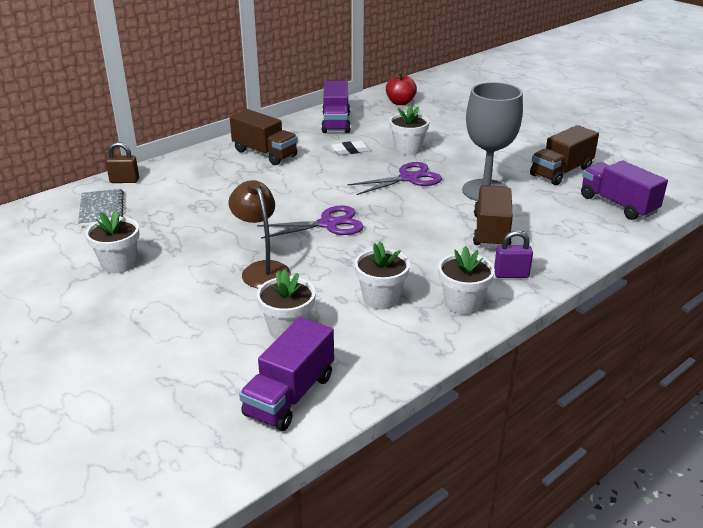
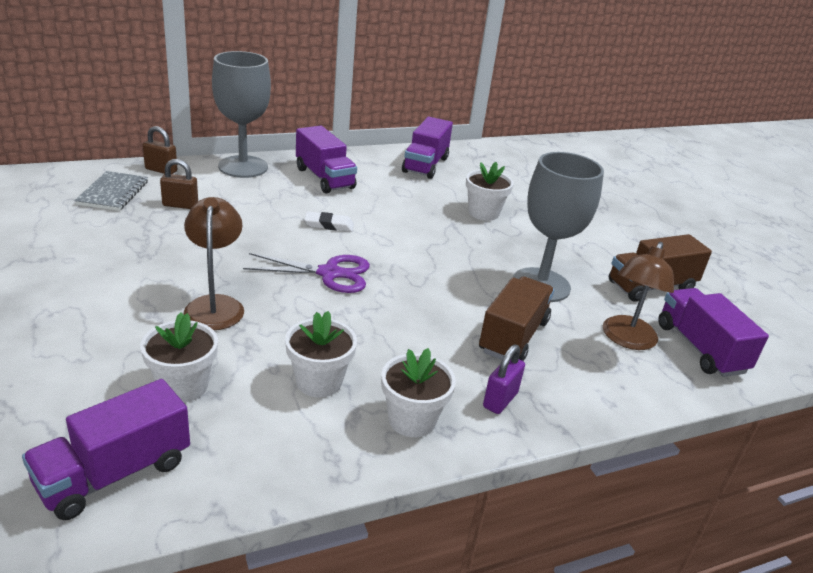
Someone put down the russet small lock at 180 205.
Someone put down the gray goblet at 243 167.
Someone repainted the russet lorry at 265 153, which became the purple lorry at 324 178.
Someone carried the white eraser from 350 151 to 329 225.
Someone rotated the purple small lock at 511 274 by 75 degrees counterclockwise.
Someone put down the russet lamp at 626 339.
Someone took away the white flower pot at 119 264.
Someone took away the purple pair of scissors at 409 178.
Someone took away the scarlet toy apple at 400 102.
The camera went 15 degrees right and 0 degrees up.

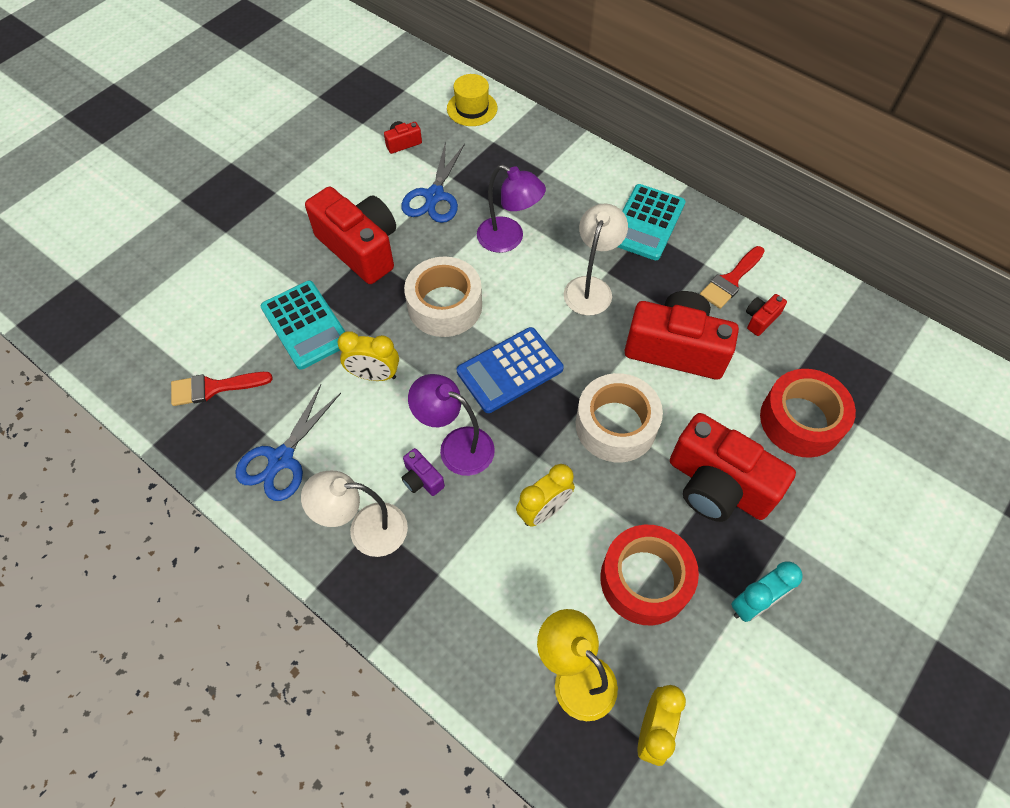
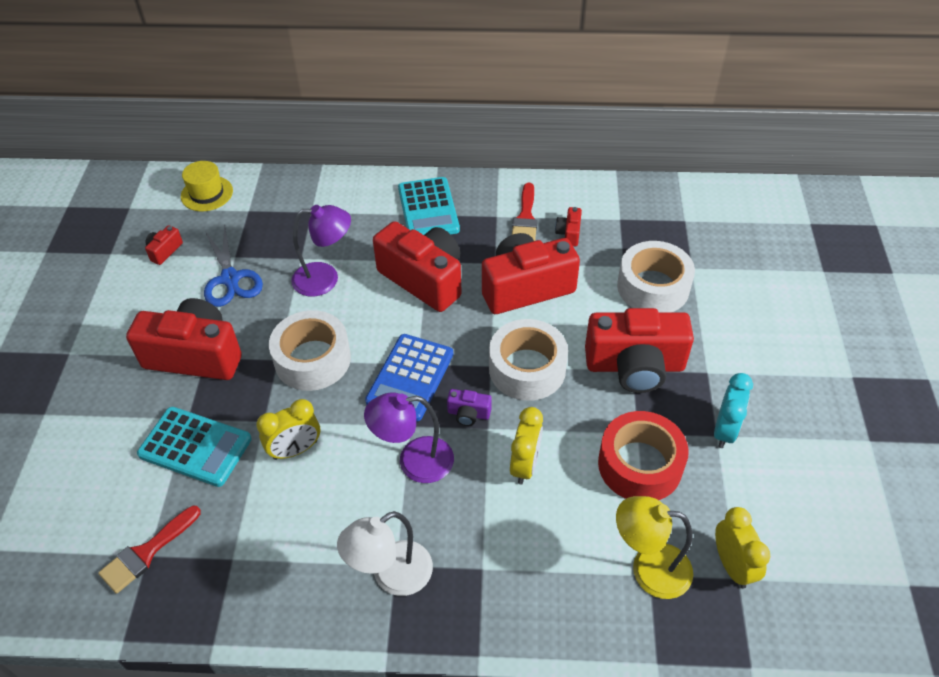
Someone swapped the white lamp at 591 287 for the scarlet camera at 424 279.
Someone carried the purple camera from 422 479 to 468 414.
Someone repainted the scarlet roll of tape at 801 420, which became the white roll of tape at 653 287.
Someone took away the royal blue pair of scissors at 281 459.
The camera went 35 degrees left and 10 degrees down.

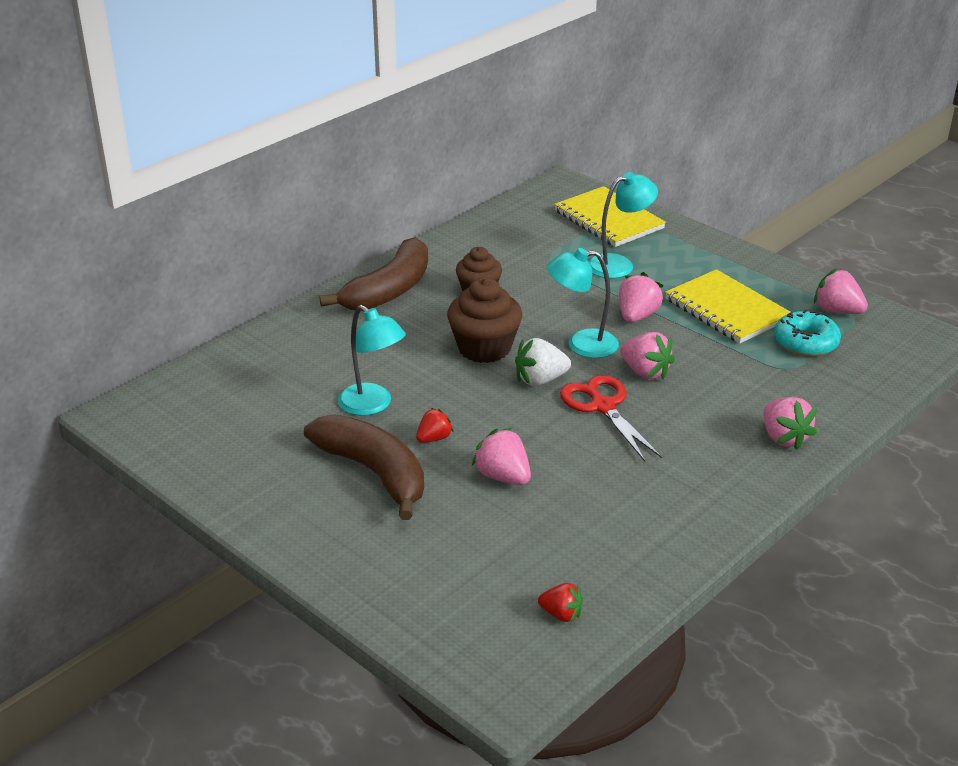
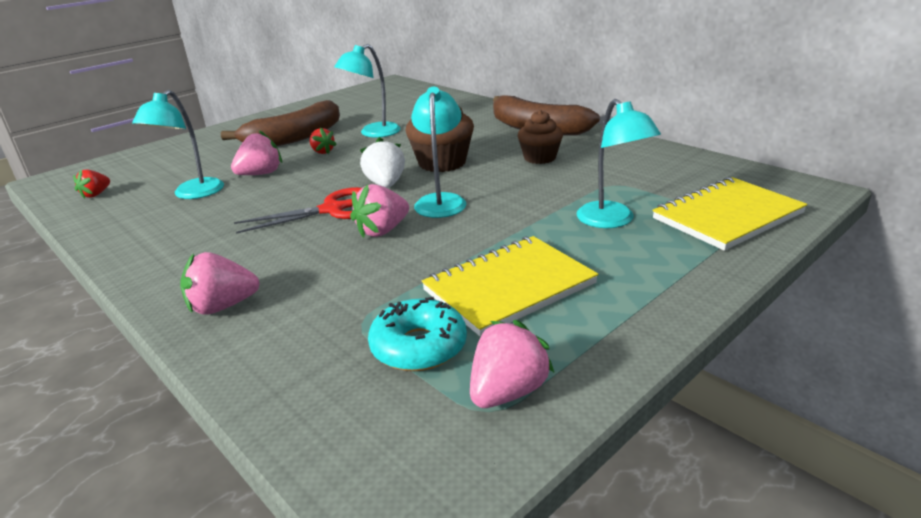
Someone put down the turquoise lamp at 192 194.
Someone took away the rose-pink berry at 637 316.
The camera went 95 degrees right and 5 degrees down.

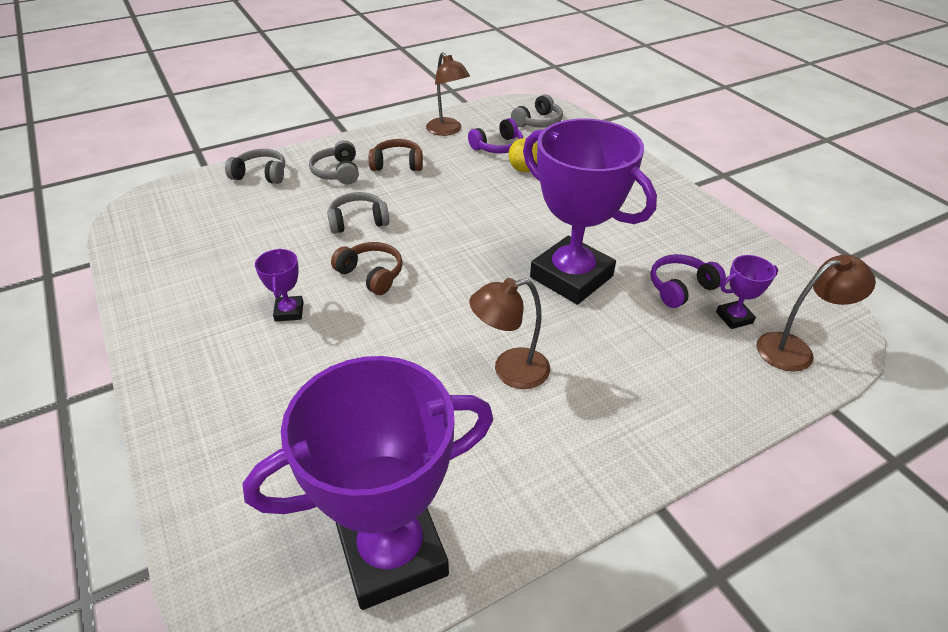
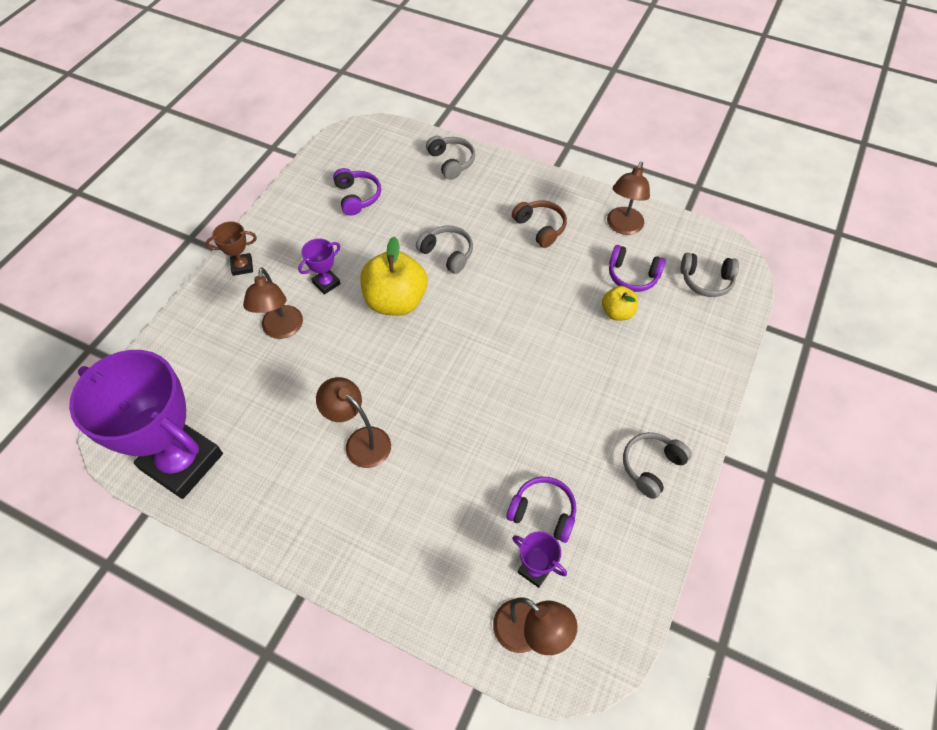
Someone put down the russet prize cup at 242 266.
Someone put down the russet lamp at 282 330.
Someone put down the purple headphones at 357 197.
Someone swapped the russet headphones at 371 274 for the yellow toy apple at 396 301.
Someone carried the gray headphones from 337 172 to 651 466.
Someone took away the purple prize cup at 571 277.
The camera went 55 degrees right and 15 degrees up.

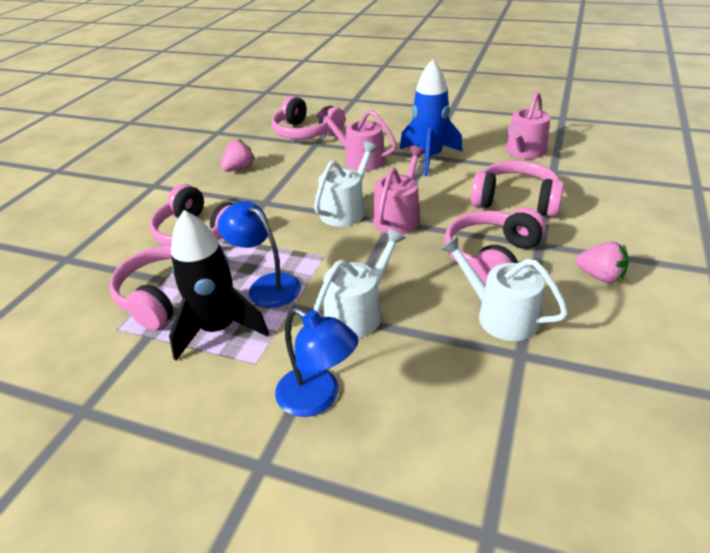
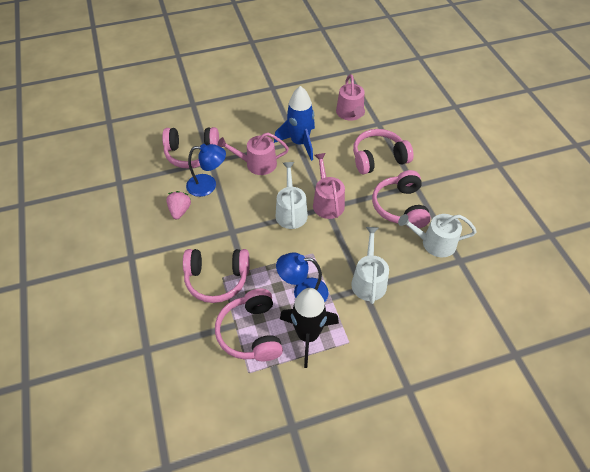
Someone carried the royal blue lamp from 318 398 to 208 185.
Someone took away the rose-pink berry at 600 276.
The camera went 40 degrees left and 15 degrees up.

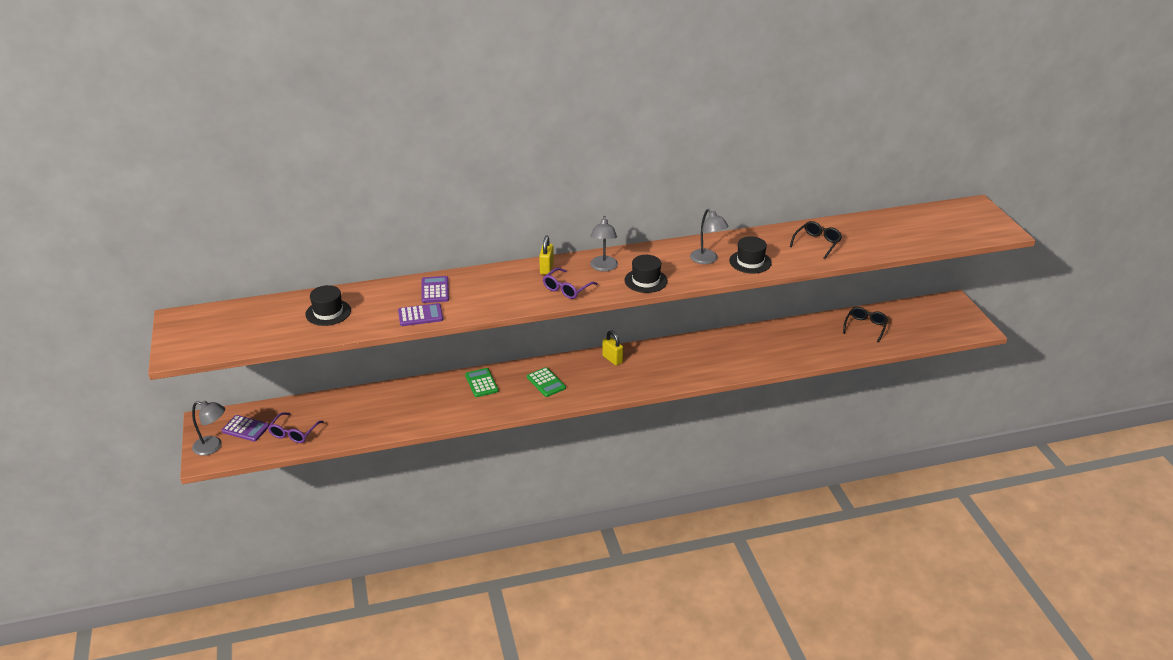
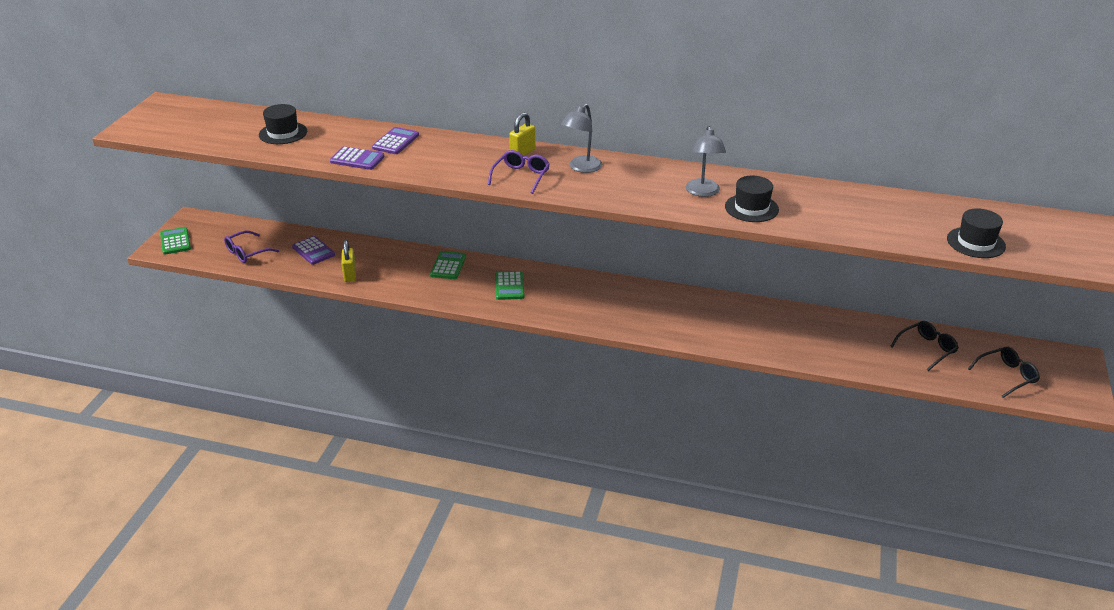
Someone swapped the gray lamp at 213 447 for the green calculator at 175 241.
Someone carried the purple calculator from 245 429 to 313 251.
Someone carried the yellow small lock from 612 359 to 350 275.
Someone rotated the purple eyeglasses at 566 289 by 135 degrees clockwise.
Someone carried the jet-black hat from 646 280 to 976 242.
Someone carried the jet-black eyeglasses from 817 243 to 1006 376.
The camera went 30 degrees right and 0 degrees up.

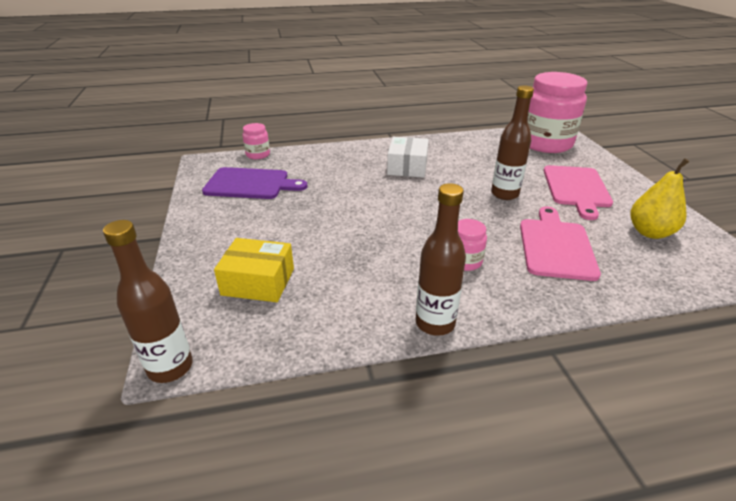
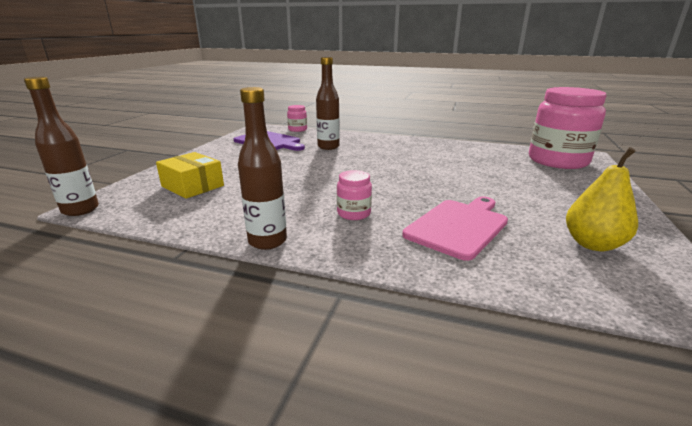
Someone carried the russet drink bottle from 504 194 to 328 147.
Someone took away the white package at 407 167.
Someone took away the rose-pink bread board at 576 188.
The camera went 30 degrees right and 10 degrees down.

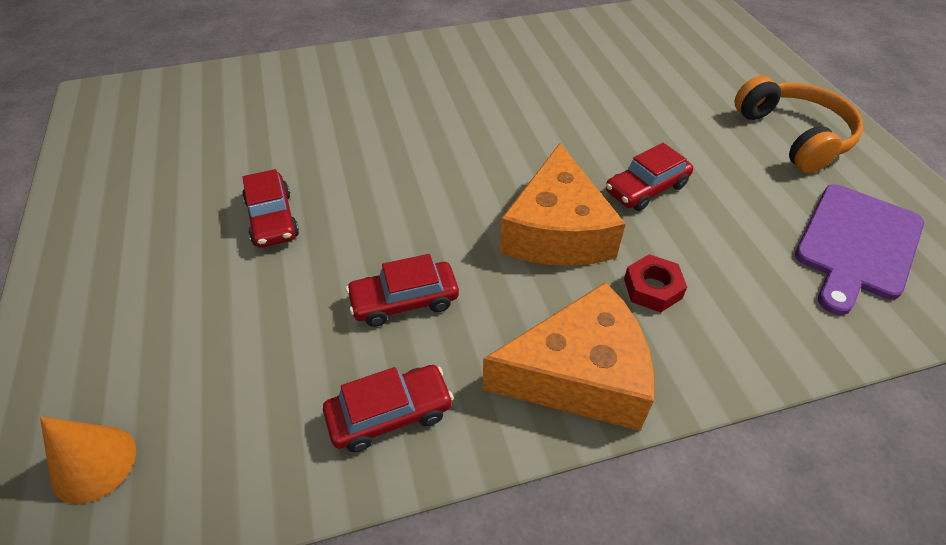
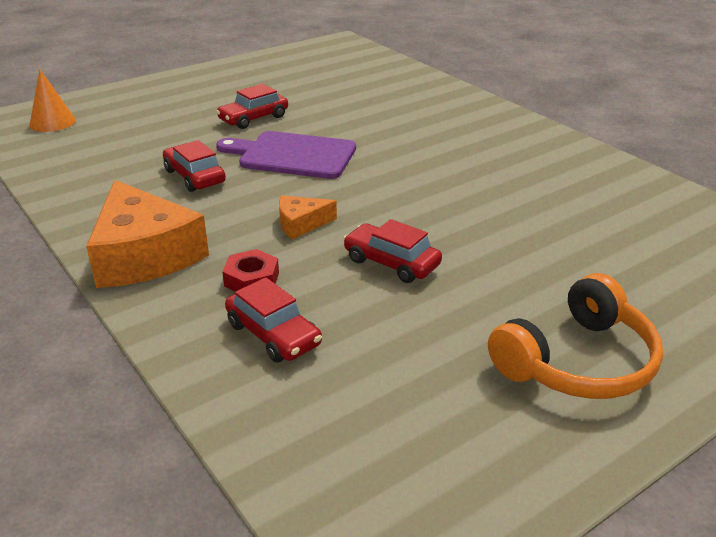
Someone carried the purple bread board from 856 244 to 293 155.
Someone carried the scarlet automobile from 390 414 to 273 334.
Someone scaled the orange-coloured cheese at 556 231 by 0.48.
The camera went 70 degrees right and 15 degrees down.

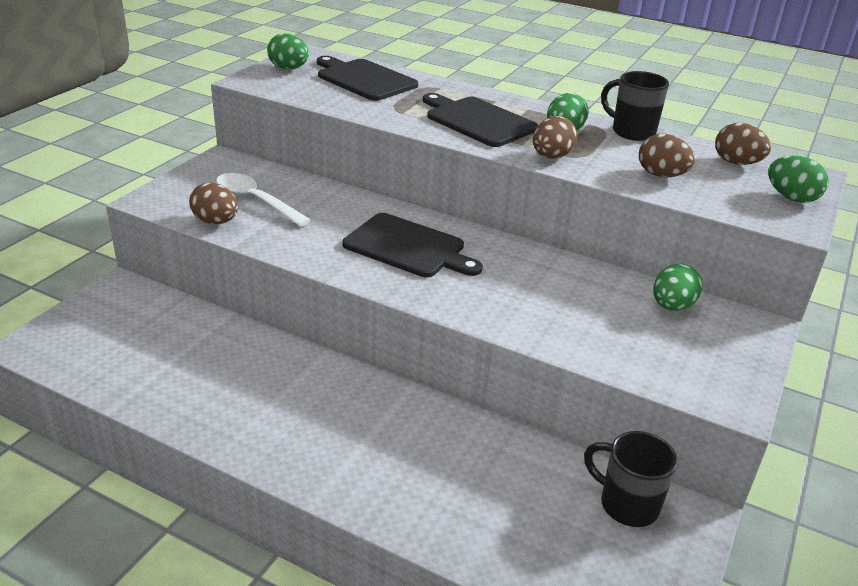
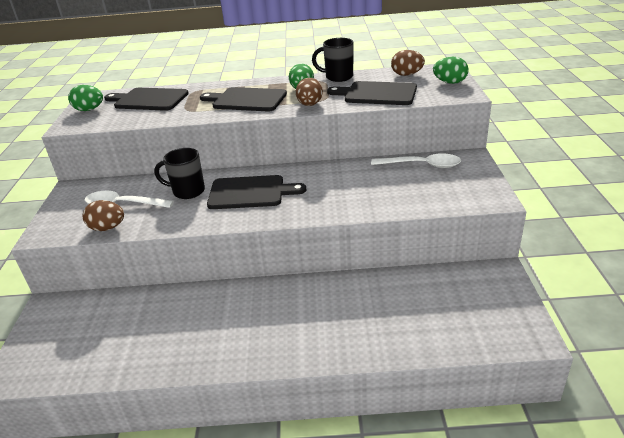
Someone carried the jet-black coffee mug from 627 504 to 187 191.
Someone swapped the russet egg at 661 175 for the jet-black bread board at 377 94.
Someone swapped the green egg at 671 306 for the white tablespoon at 421 165.
The camera went 25 degrees left and 0 degrees up.

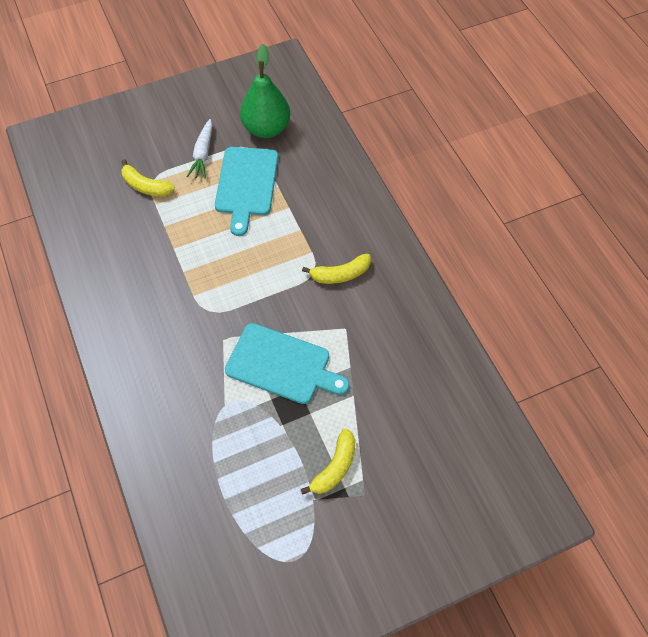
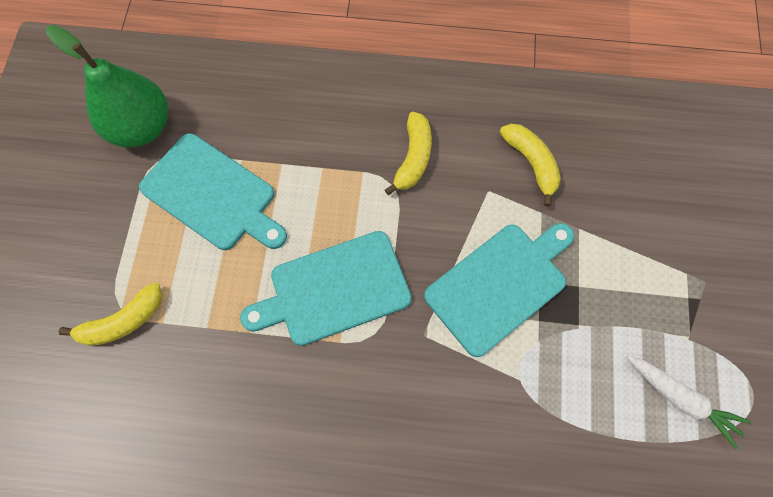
Someone put down the turquoise bread board at 334 290.
Someone carried the yellow banana fruit from 334 467 to 531 163.
Someone carried the white toy carrot from 203 154 to 681 399.
The camera went 60 degrees left and 10 degrees up.

